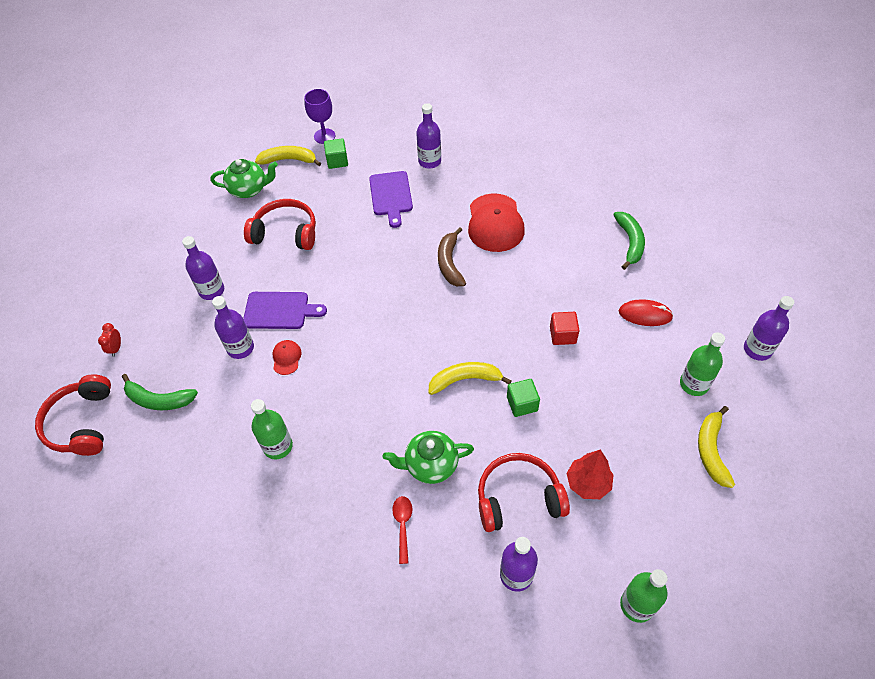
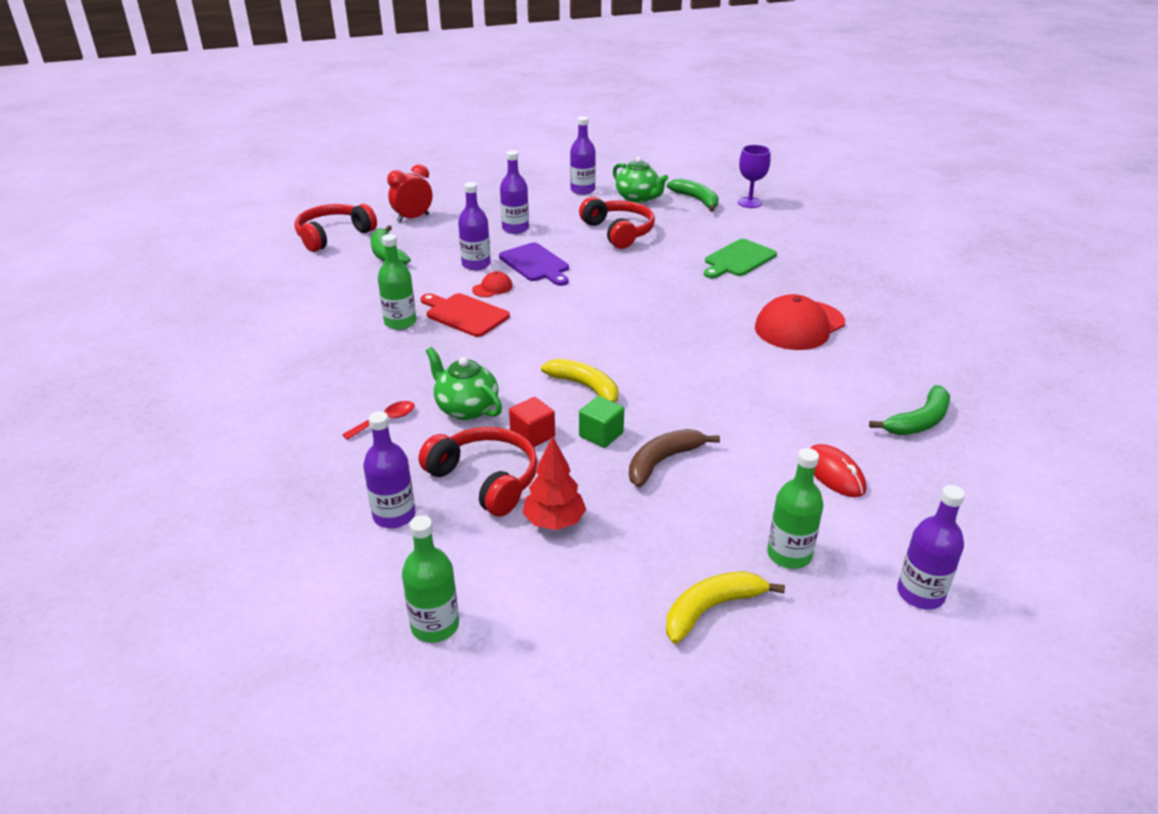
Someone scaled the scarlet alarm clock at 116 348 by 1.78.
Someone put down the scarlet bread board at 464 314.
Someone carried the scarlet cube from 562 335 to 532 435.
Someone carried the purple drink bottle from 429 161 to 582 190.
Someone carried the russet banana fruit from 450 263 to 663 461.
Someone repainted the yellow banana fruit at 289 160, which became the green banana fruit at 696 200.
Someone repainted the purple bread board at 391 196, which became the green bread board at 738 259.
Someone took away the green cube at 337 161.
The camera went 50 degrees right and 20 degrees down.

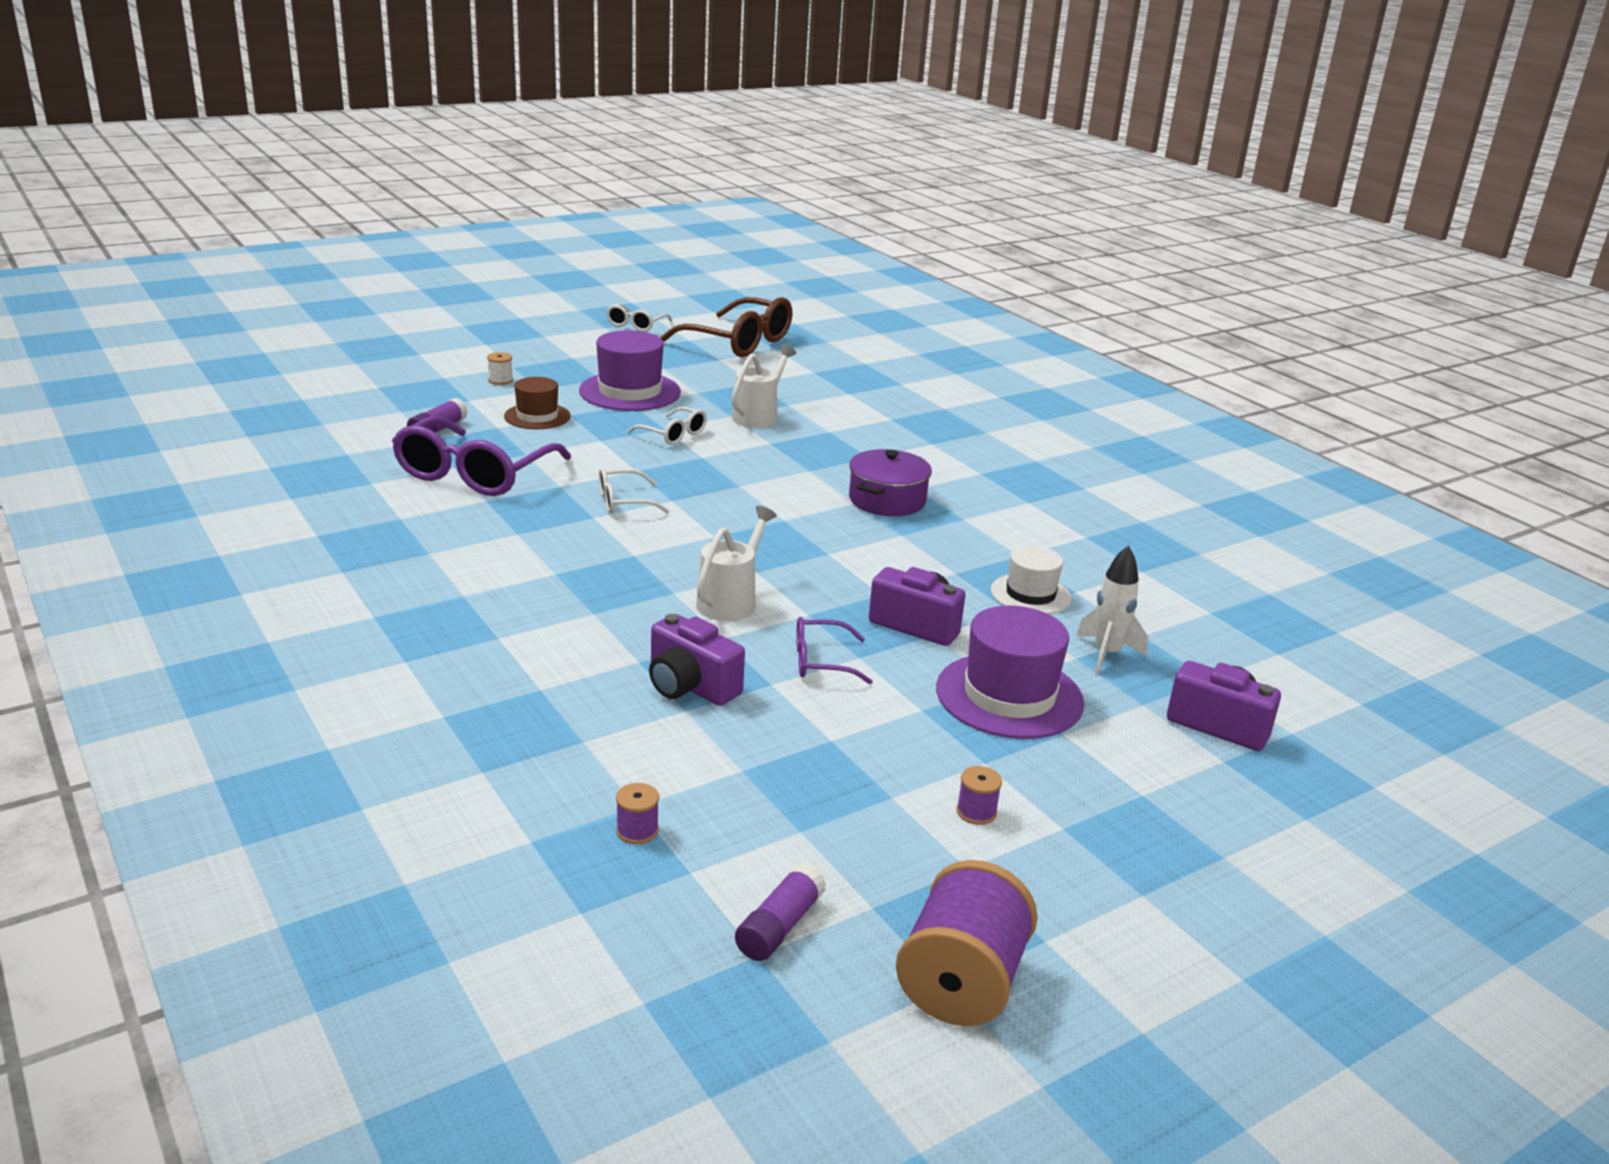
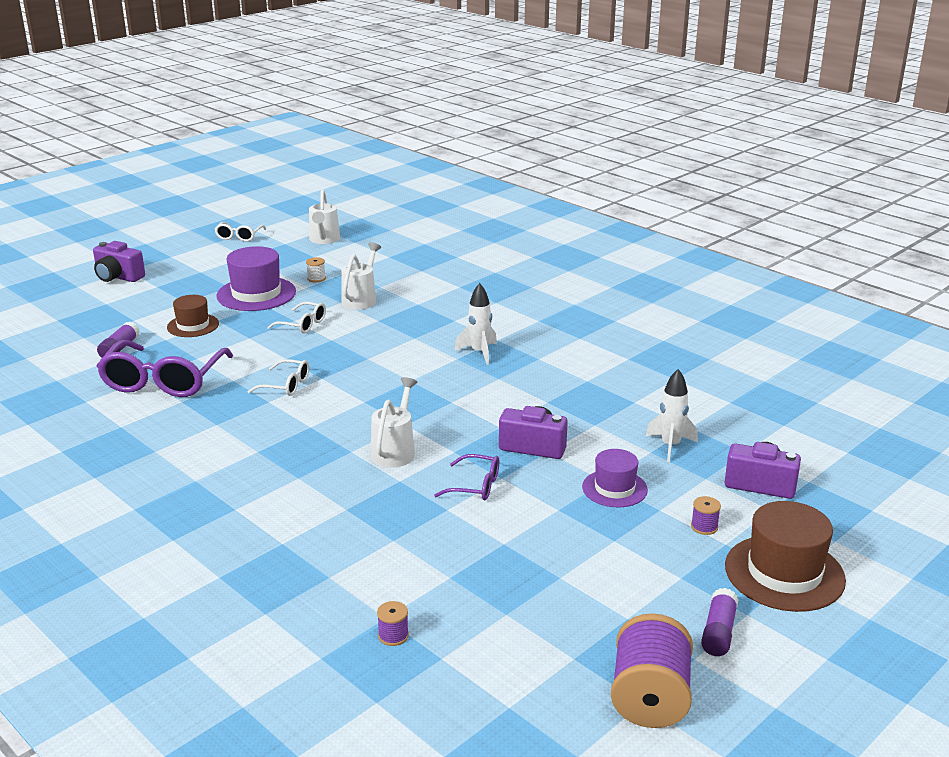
Someone carried the purple camera from 690 686 to 118 277.
Someone rotated the white eyeglasses at 623 502 by 135 degrees counterclockwise.
Someone carried the white spool from 500 380 to 316 278.
Someone swapped the russet eyeglasses at 739 342 for the white watering pot at 324 240.
Someone rotated the purple eyeglasses at 820 661 by 150 degrees counterclockwise.
Someone swapped the purple cooking pot at 887 500 for the white rocket at 479 353.
Someone scaled the purple hat at 1009 696 by 0.62.
Someone carried the purple spool from 976 812 to 704 527.
Someone carried the purple glue stick from 779 926 to 718 632.
Someone put down the russet hat at 784 573.
Someone took away the white hat at 1030 594.
The camera went 10 degrees left and 0 degrees up.

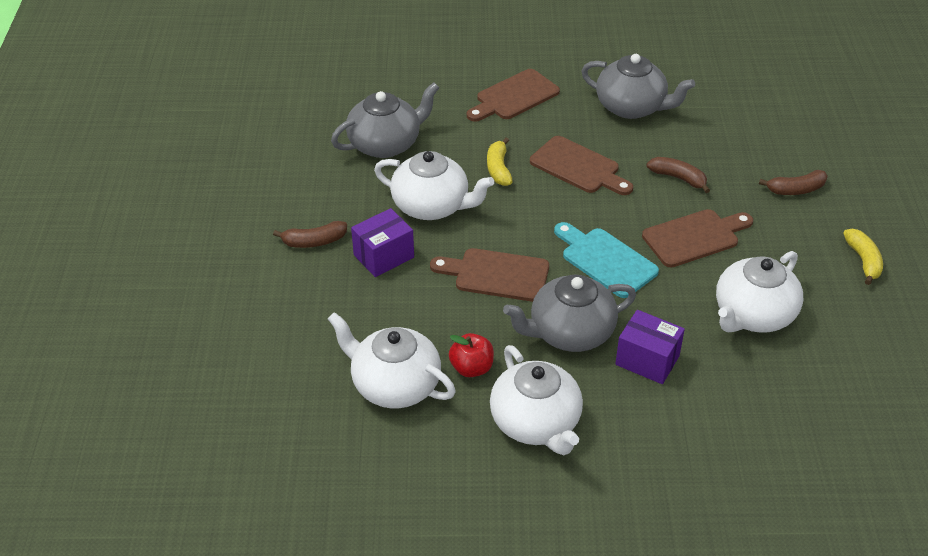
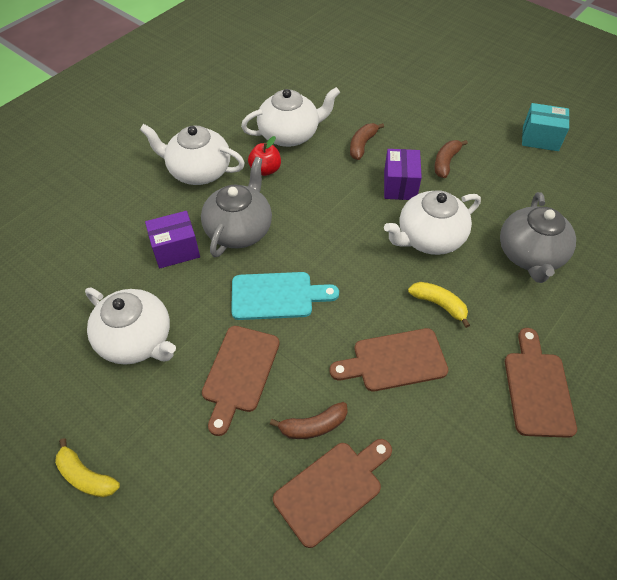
Someone rotated the white china teapot at 753 315 by 135 degrees clockwise.
Someone carried the russet bread board from 496 275 to 332 489.
Someone carried the russet banana fruit from 795 190 to 362 145.
Someone put down the turquoise package at 540 138.
Someone took away the gray china teapot at 631 107.
The camera went 130 degrees right and 10 degrees up.

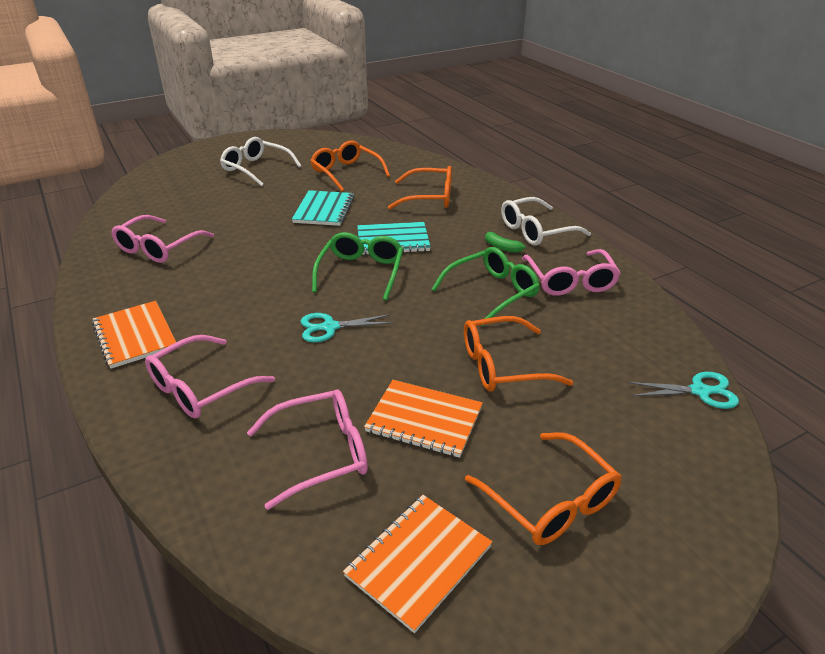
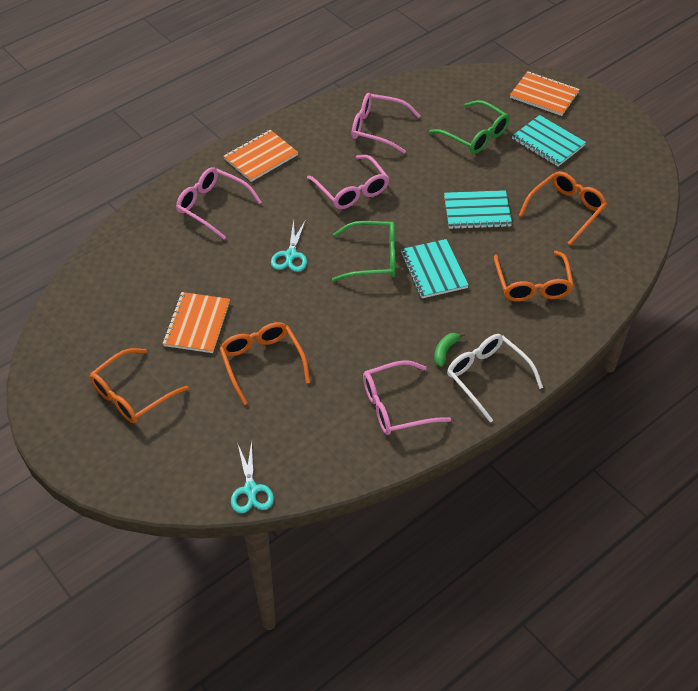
Someone rotated the turquoise pair of scissors at 330 327 by 150 degrees counterclockwise.
Someone carried the rose-pink eyeglasses from 322 453 to 352 190.
Someone carried the green eyeglasses from 493 292 to 475 135.
Someone carried the orange-coloured notepad from 418 561 to 544 95.
Someone swapped the white eyeglasses at 256 168 for the turquoise notepad at 548 142.
The camera went 80 degrees right and 15 degrees up.

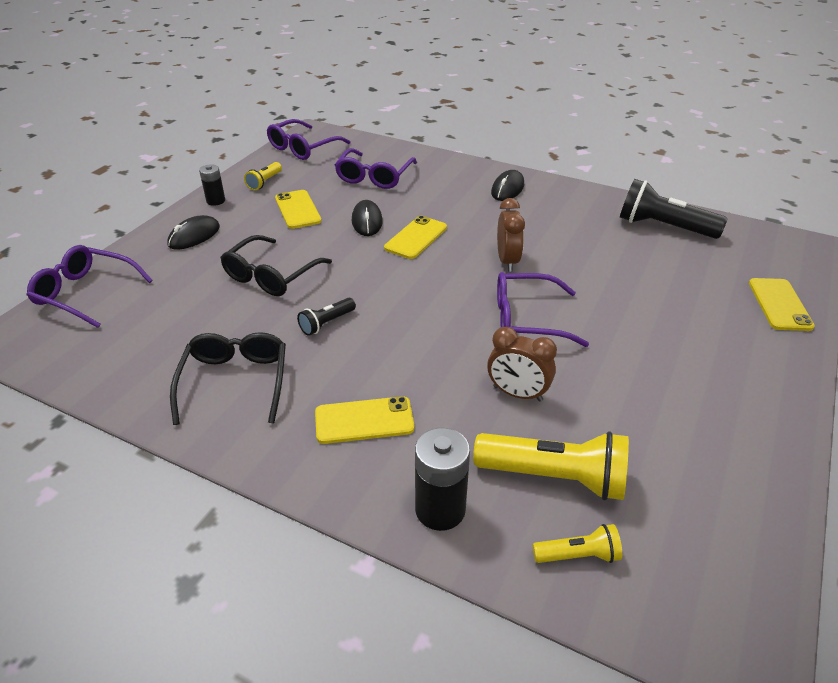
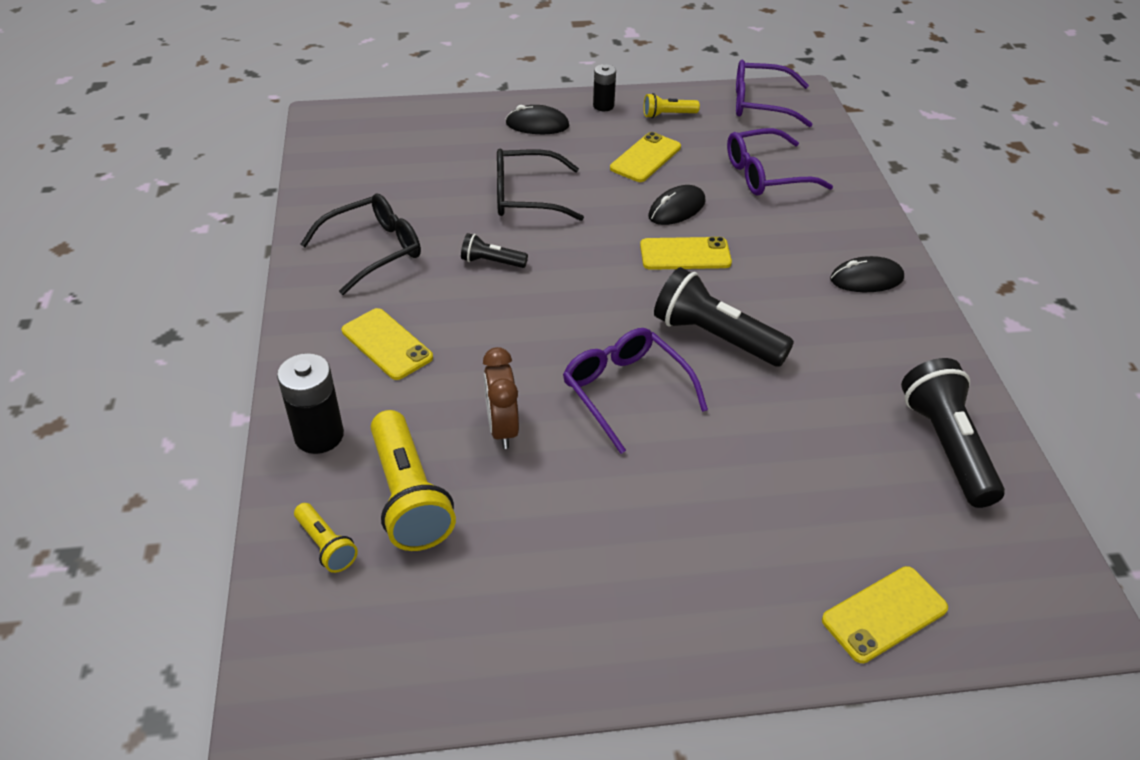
Someone swapped the russet alarm clock at 507 261 for the jet-black flashlight at 715 337.
Someone took away the purple eyeglasses at 86 293.
The camera went 55 degrees right and 5 degrees up.

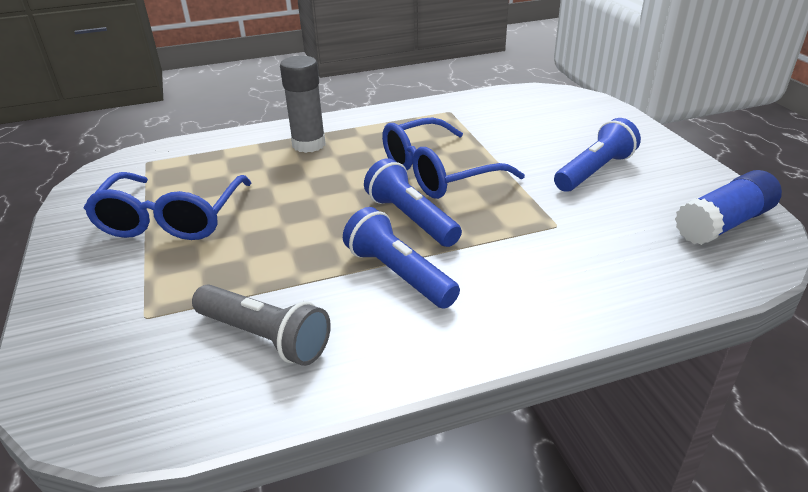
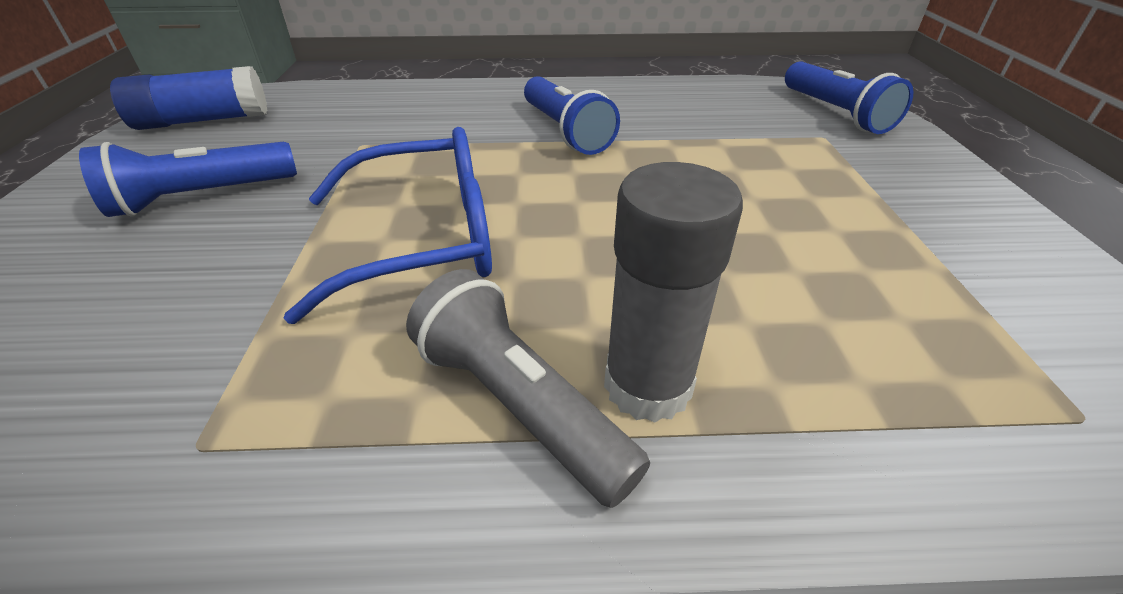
Someone carried the gray flashlight from 265 337 to 519 404.
Someone carried the royal blue flashlight from 411 218 to 835 113.
Someone took away the royal blue eyeglasses at 171 220.
The camera went 165 degrees left and 5 degrees up.

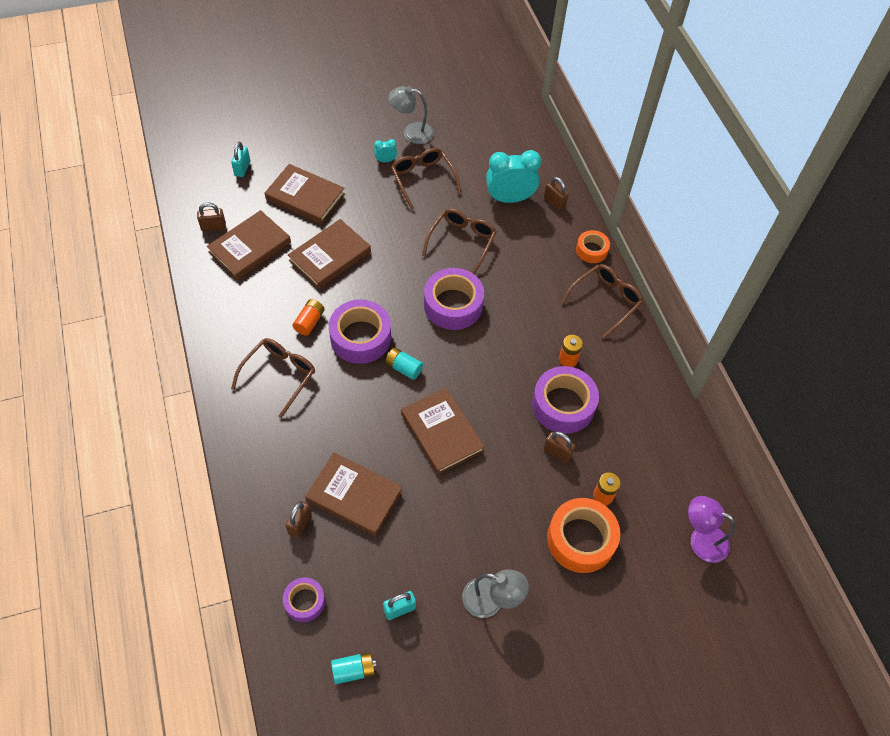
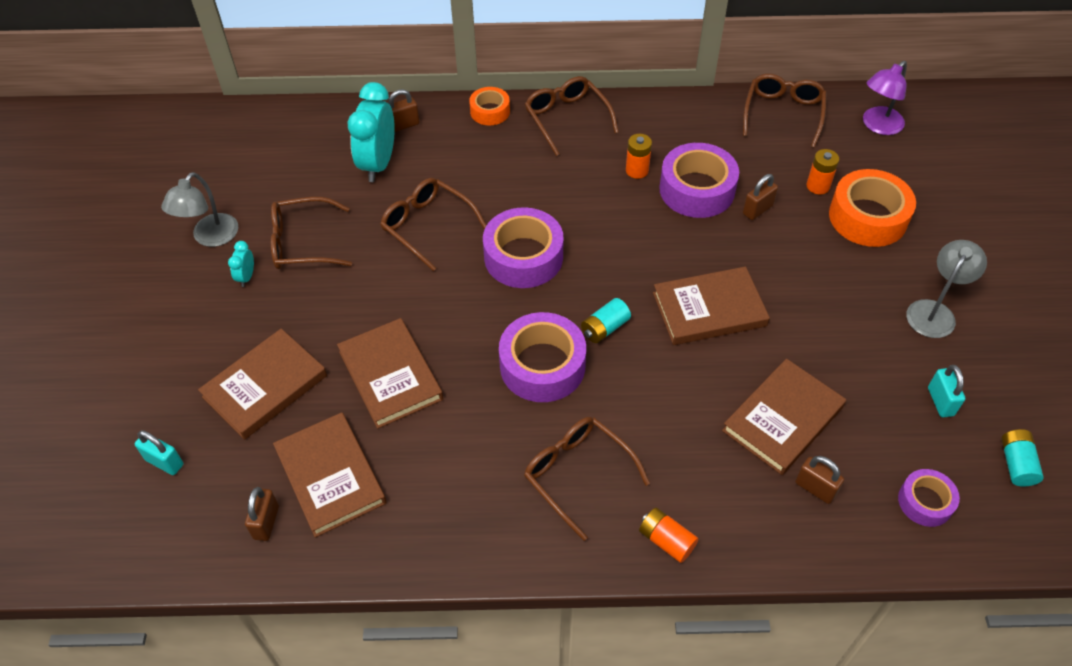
Someone carried the orange-coloured battery from 309 322 to 666 540.
Someone put down the russet eyeglasses at 783 114.
The camera went 70 degrees left and 5 degrees down.

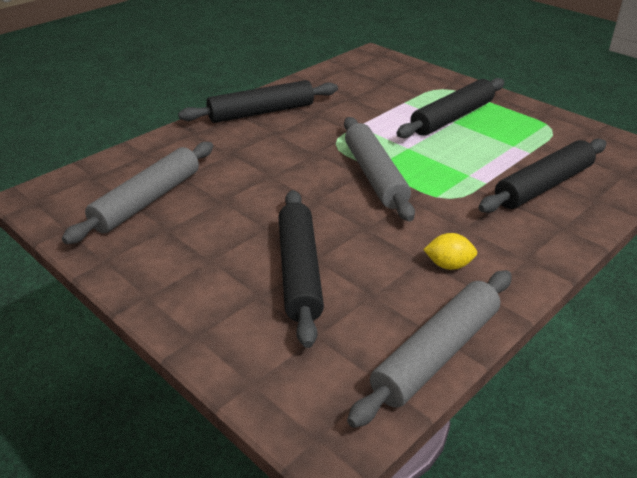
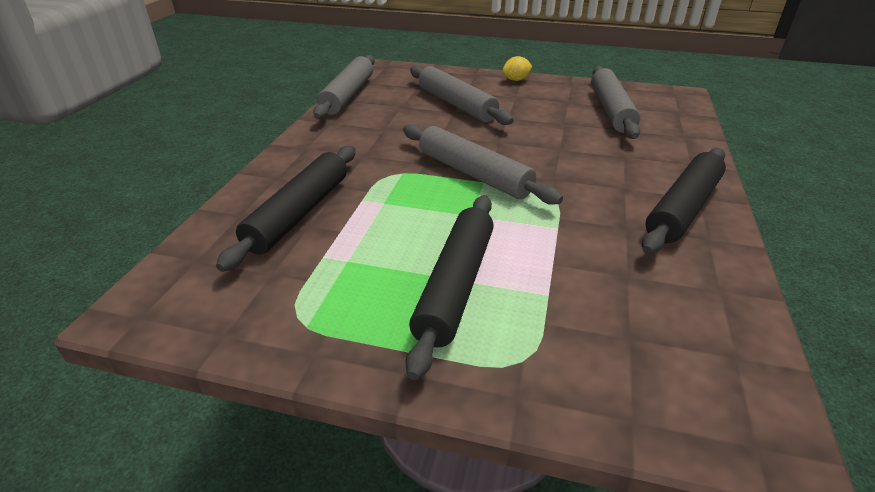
Someone repainted the jet-black dough roller at 300 271, which became the gray dough roller at 456 104.
Someone carried the yellow citrus fruit from 448 265 to 516 80.
The camera went 150 degrees right and 0 degrees up.

